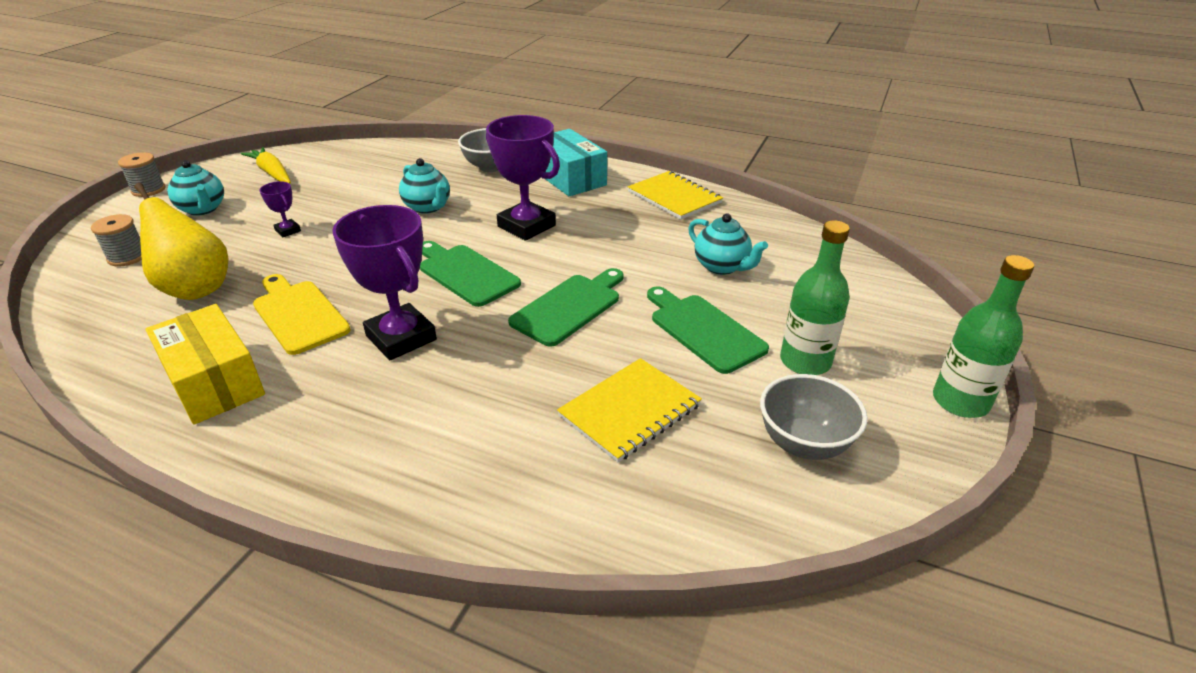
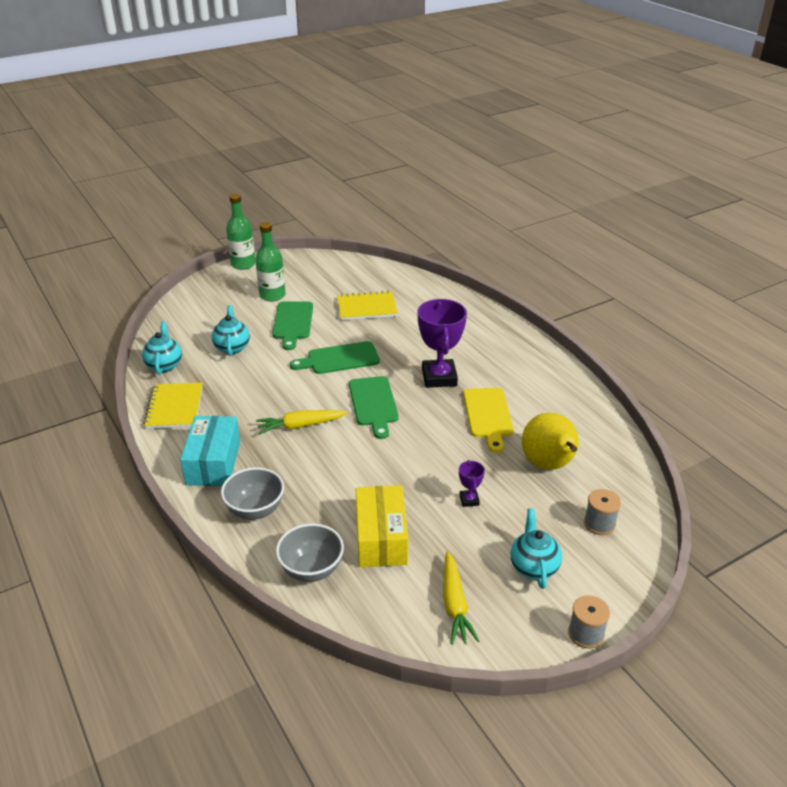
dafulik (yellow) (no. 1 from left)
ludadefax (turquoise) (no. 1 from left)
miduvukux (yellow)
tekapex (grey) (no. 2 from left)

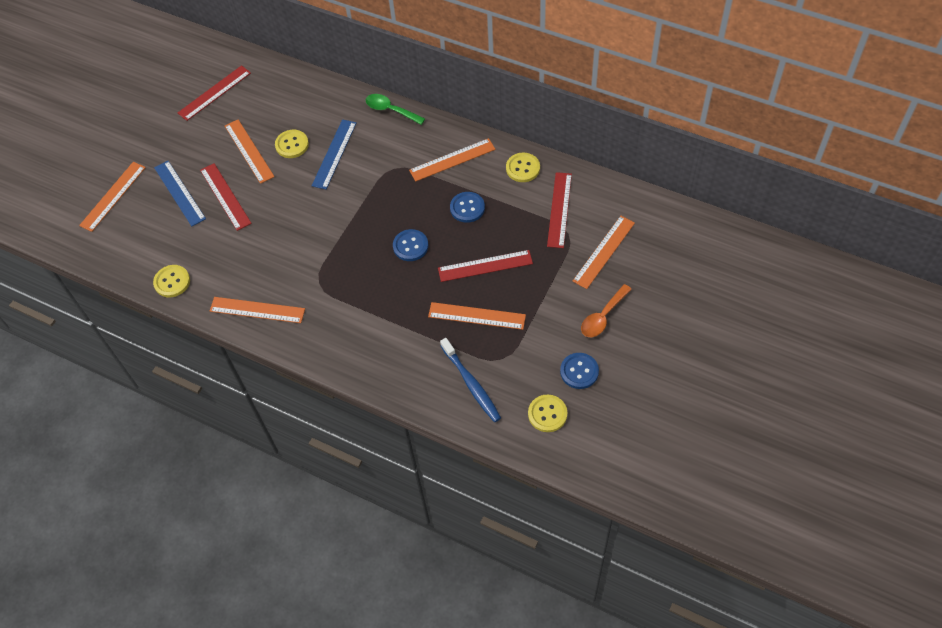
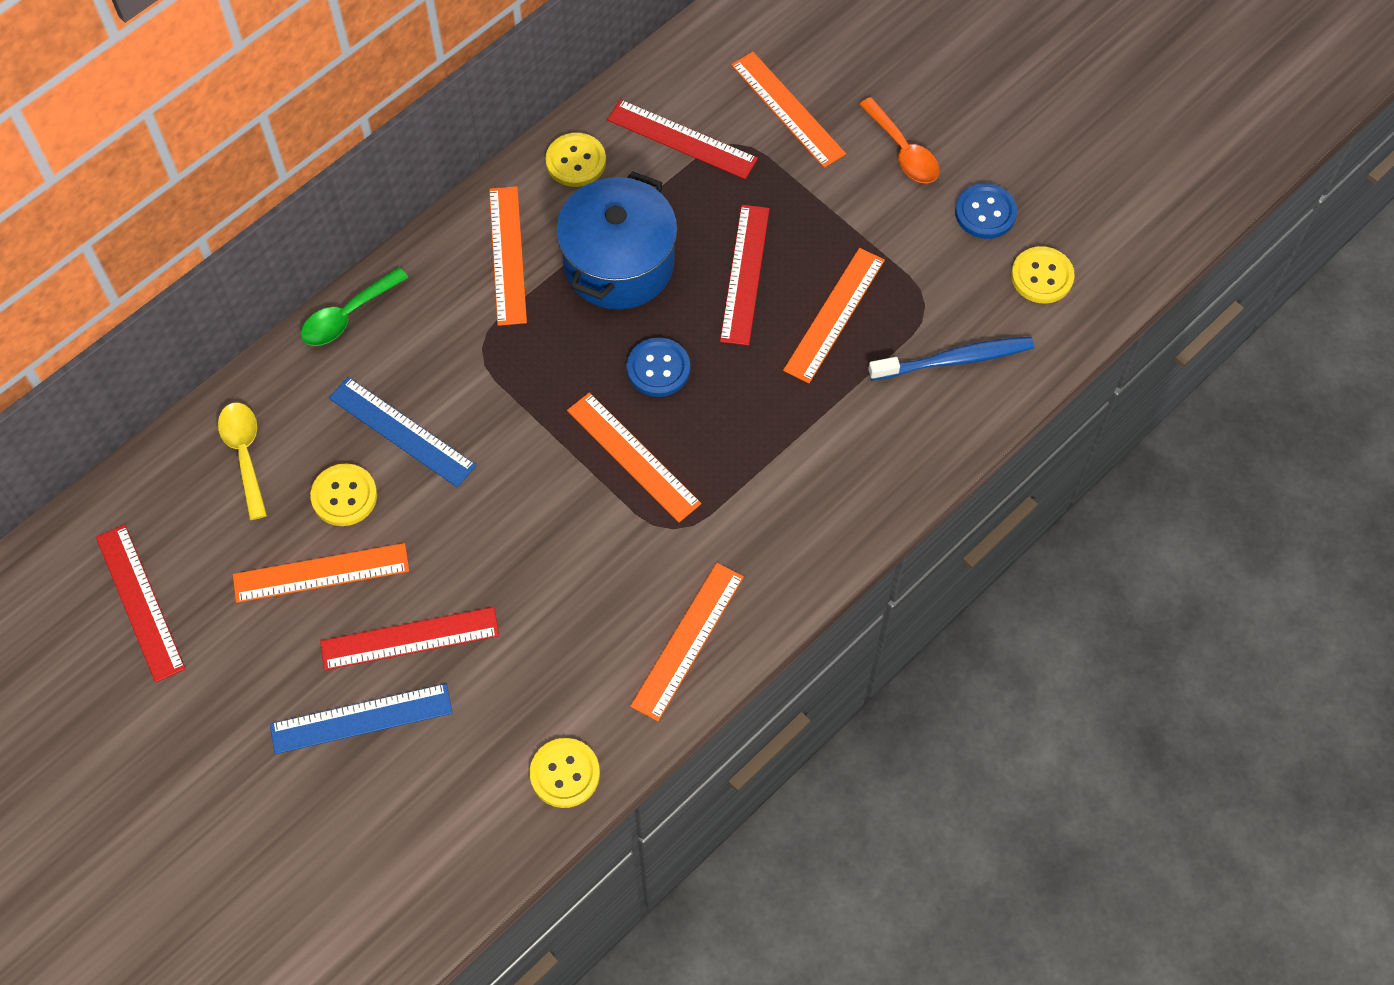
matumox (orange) (no. 3 from left)
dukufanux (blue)
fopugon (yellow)

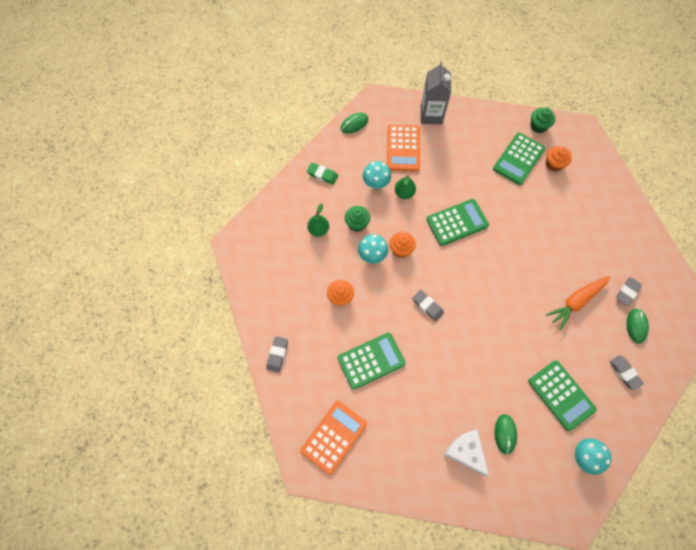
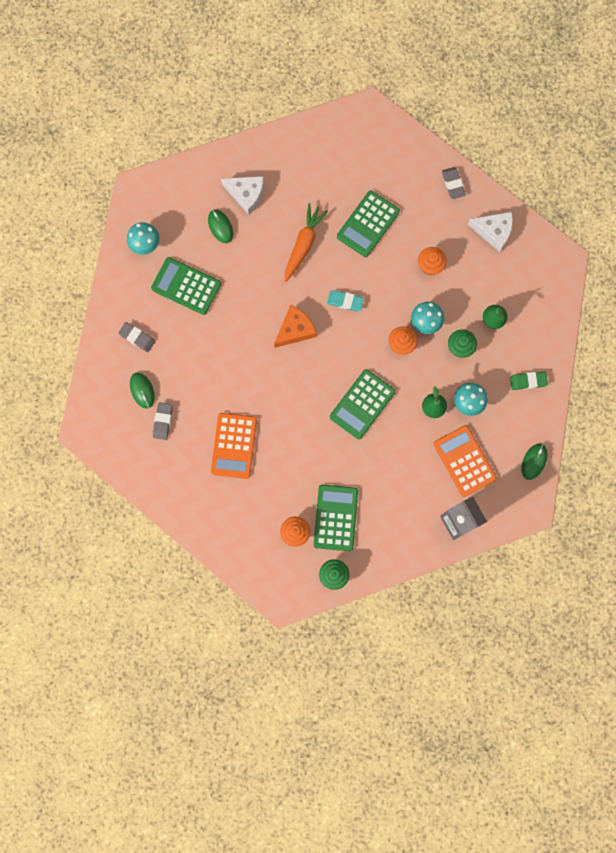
dafulik (orange)
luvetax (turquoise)
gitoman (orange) (no. 1 from left)
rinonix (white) (no. 2 from left)
rinonix (orange)

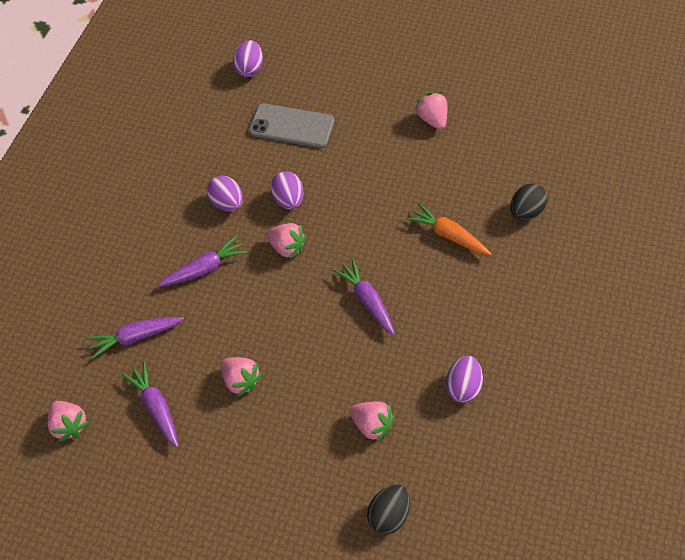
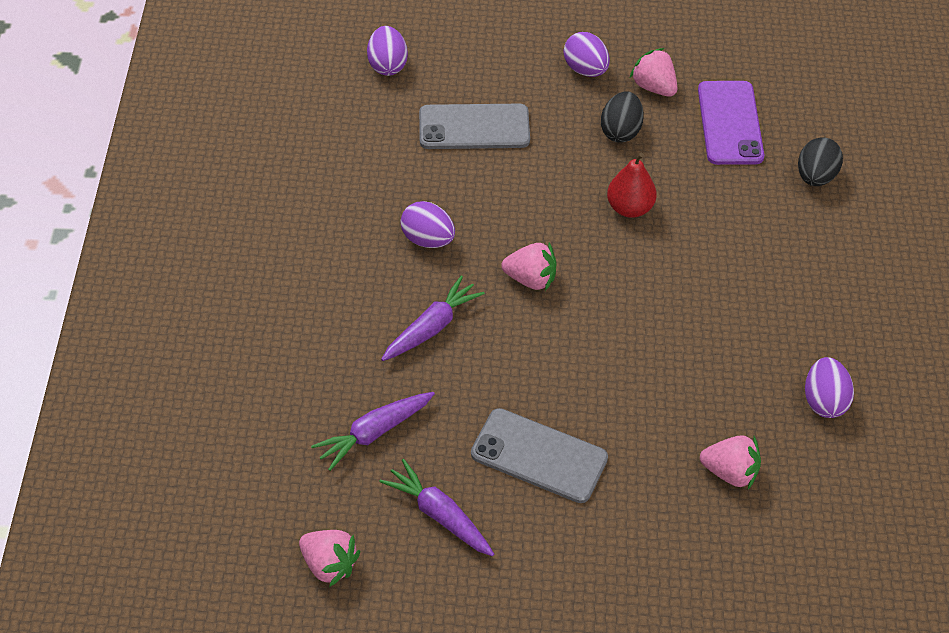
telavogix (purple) (no. 3 from left)
dafulik (orange)
dafulik (purple) (no. 4 from left in the first image)
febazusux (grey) (no. 2 from left)
telavogix (black) (no. 1 from left)
febazusux (purple)
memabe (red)

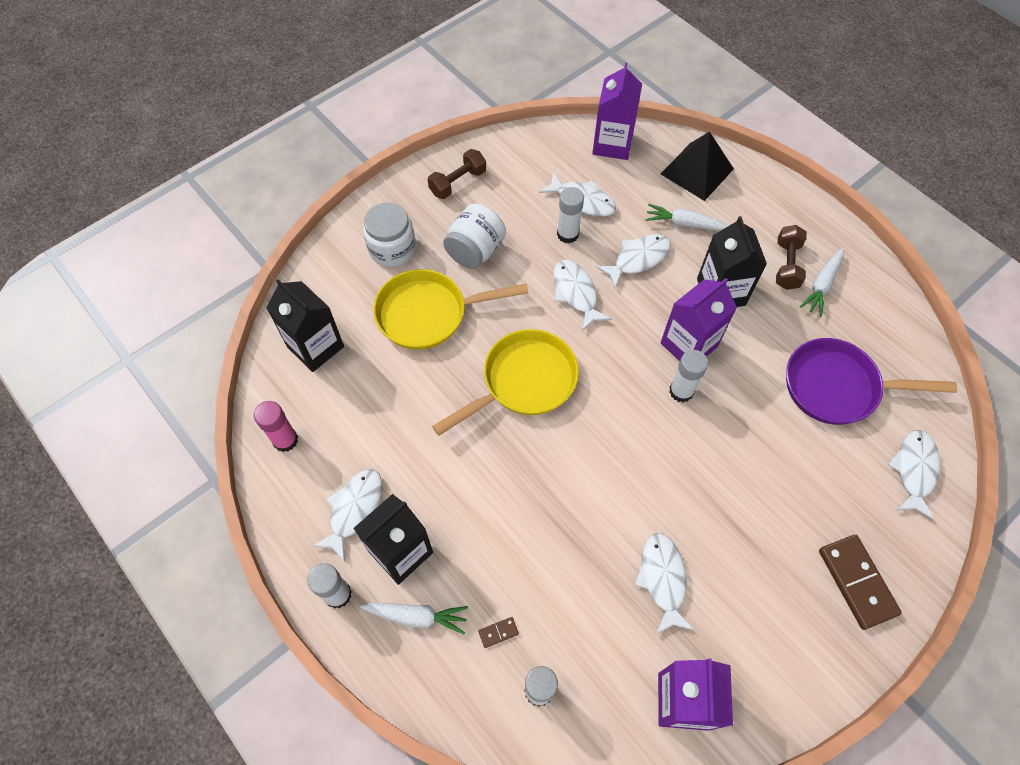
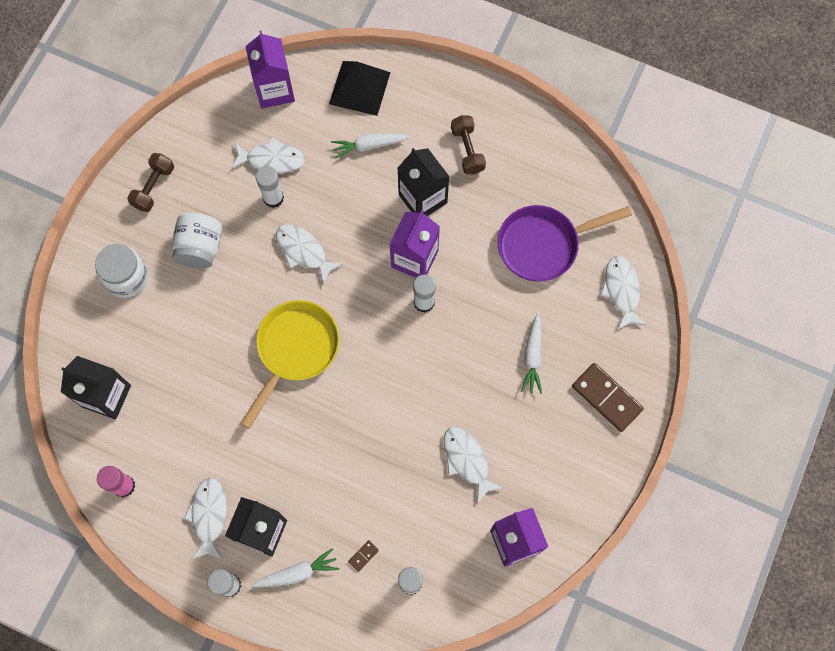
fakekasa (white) (no. 4 from left in the first image)
dafulik (white) (no. 3 from left)
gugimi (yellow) (no. 1 from left in the first image)

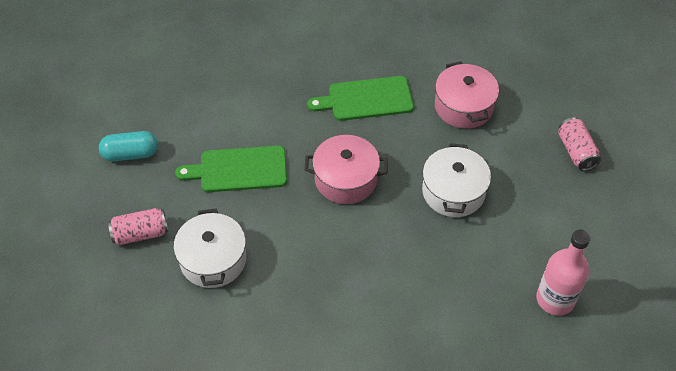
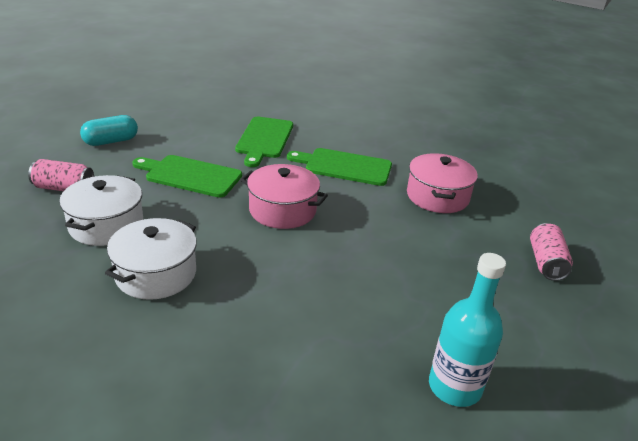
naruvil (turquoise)
dukufanux (white) (no. 2 from left)
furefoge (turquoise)
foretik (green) (no. 2 from left)

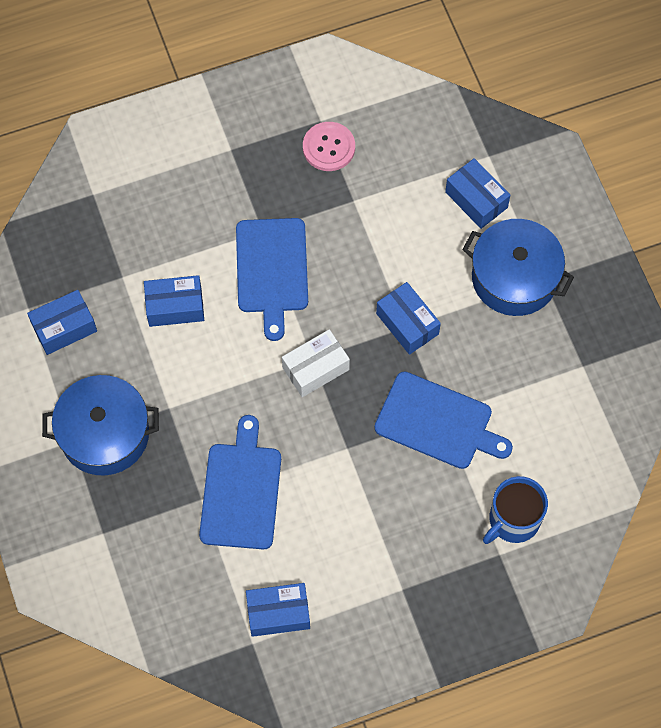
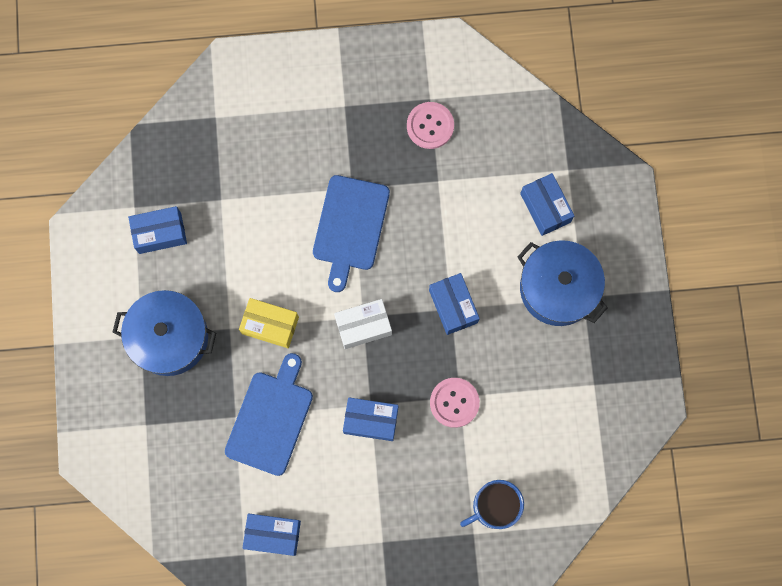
miduvukux (blue) (no. 3 from left)
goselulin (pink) (no. 2 from left)
miduvukux (yellow)

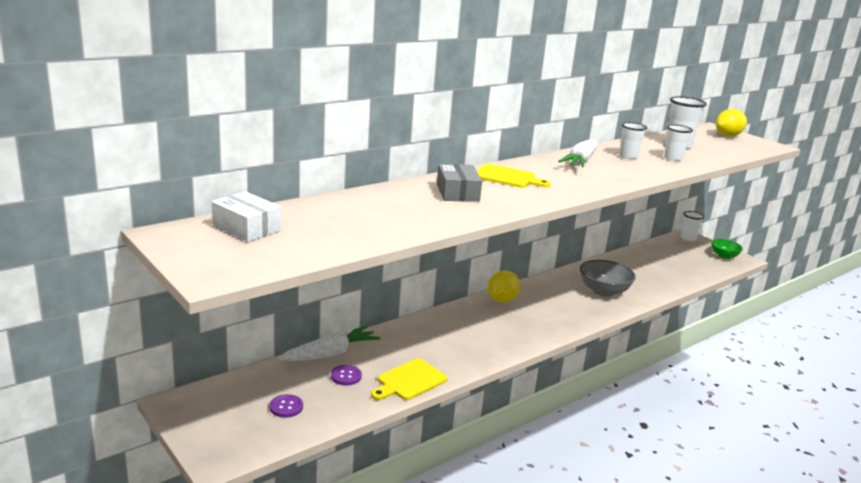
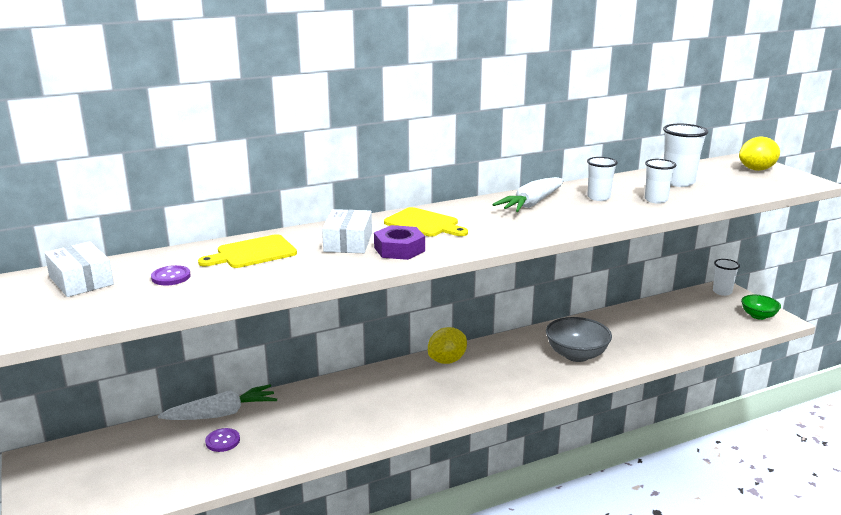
miduvukux (white) (no. 2 from left)
foretik (yellow) (no. 1 from left)
goselulin (purple) (no. 1 from left)
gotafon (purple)

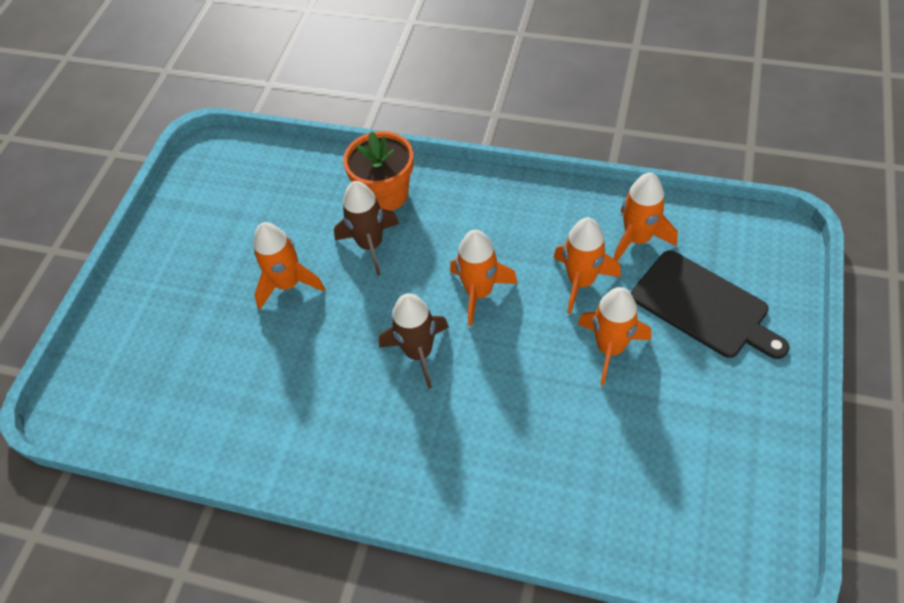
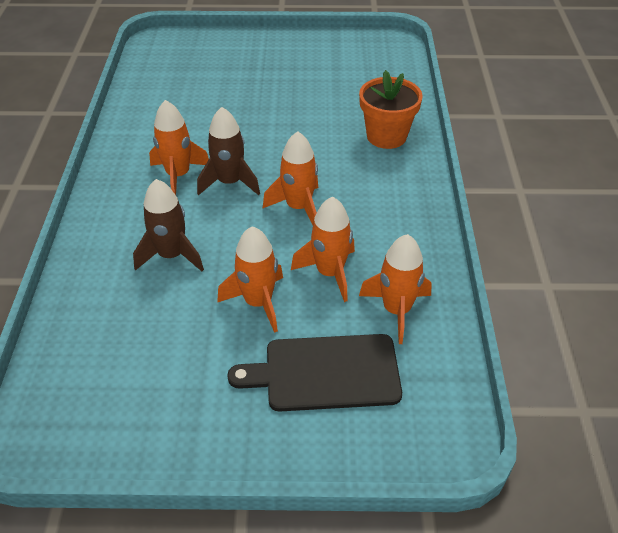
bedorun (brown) (no. 1 from left)
bedorun (orange) (no. 1 from left)
foretik (black)

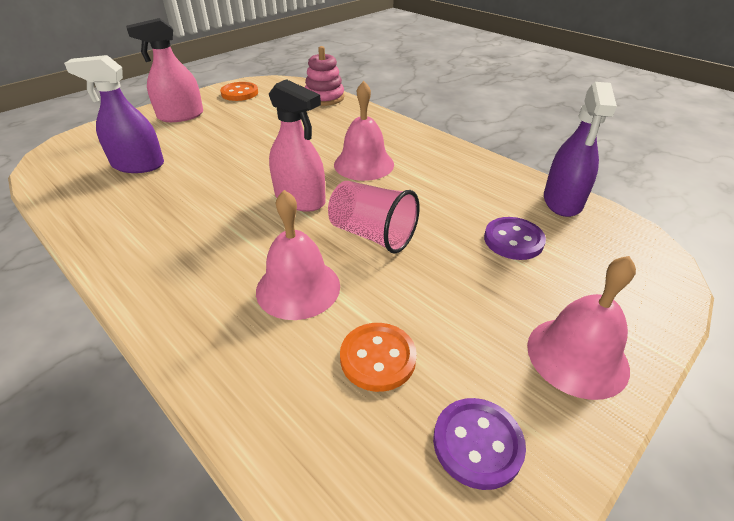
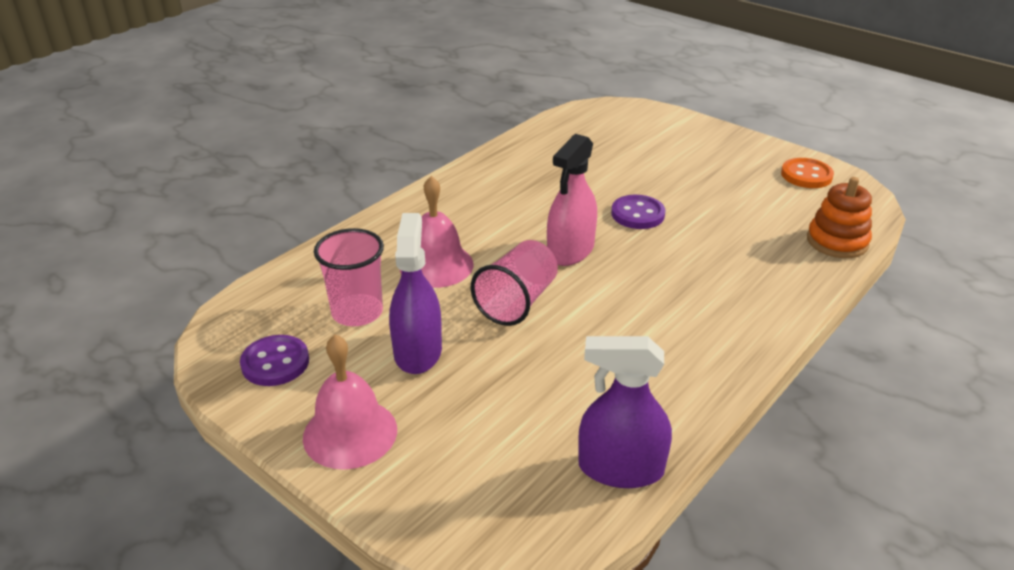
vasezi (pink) (no. 1 from left in the first image)
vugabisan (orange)
vasezi (purple) (no. 1 from left)
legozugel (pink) (no. 2 from left in the first image)
goselulin (purple) (no. 2 from left)
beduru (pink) (no. 1 from left)

